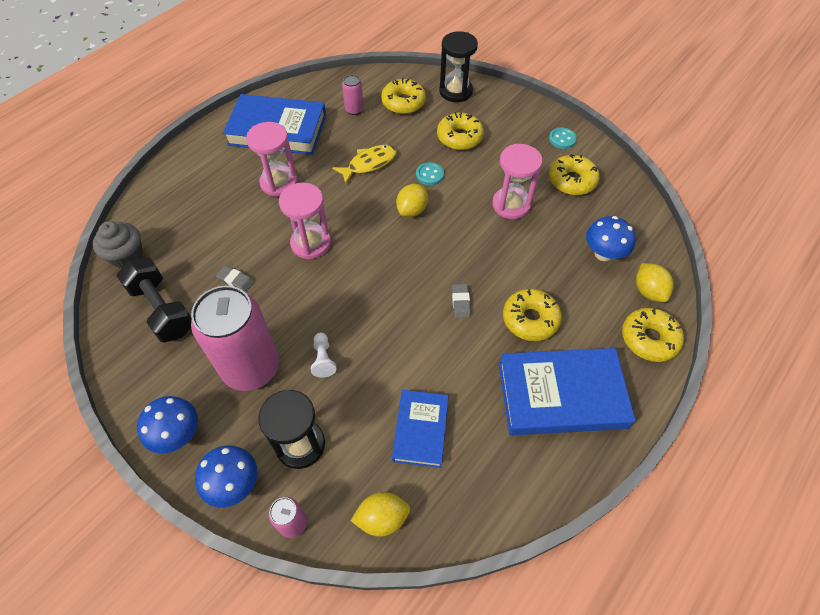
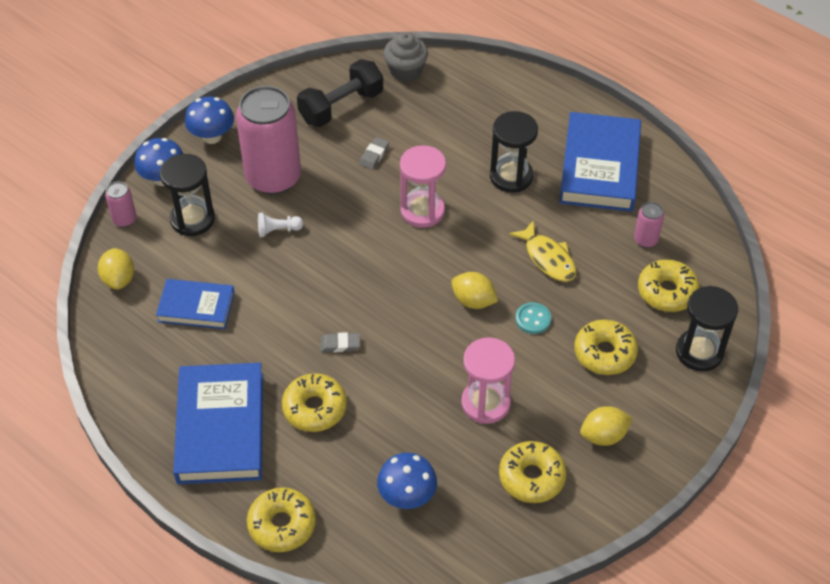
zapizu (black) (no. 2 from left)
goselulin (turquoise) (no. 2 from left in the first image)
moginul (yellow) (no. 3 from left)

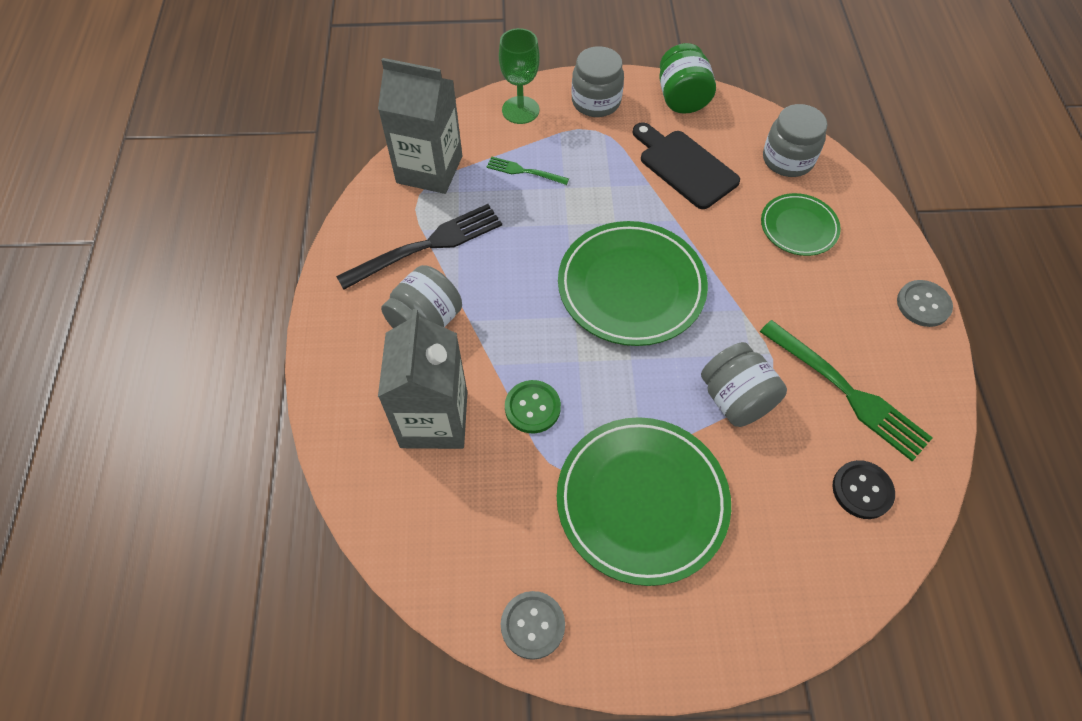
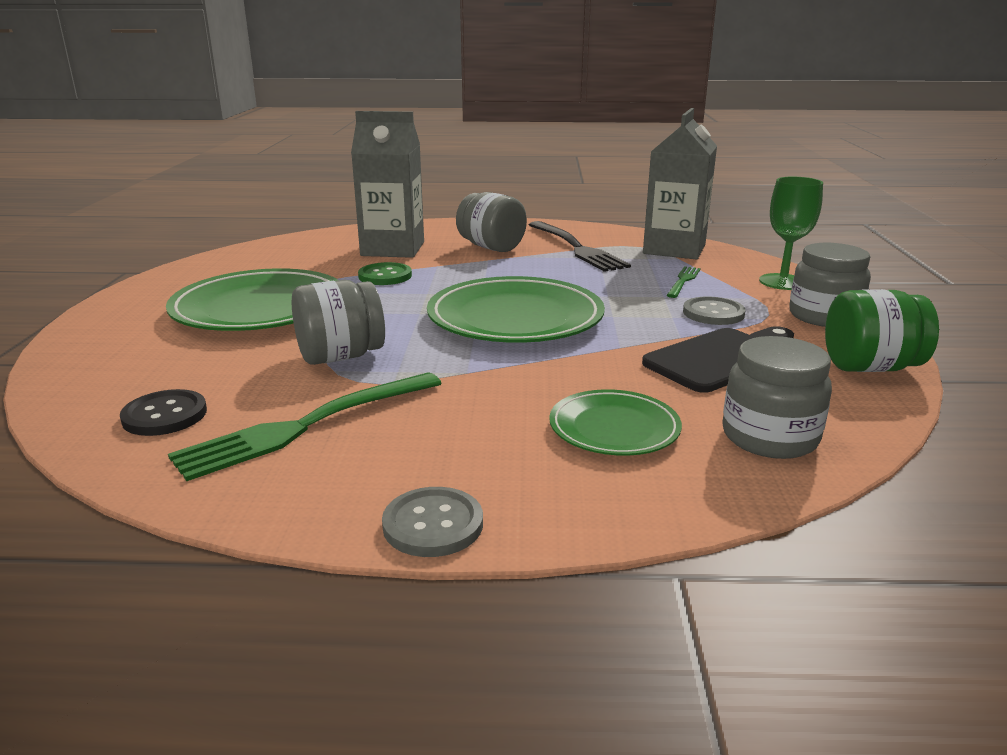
goselulin (grey) (no. 2 from left)

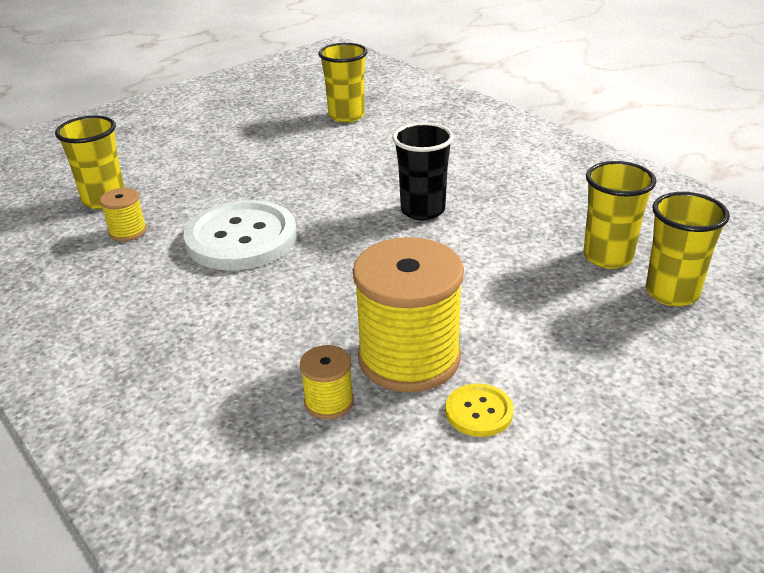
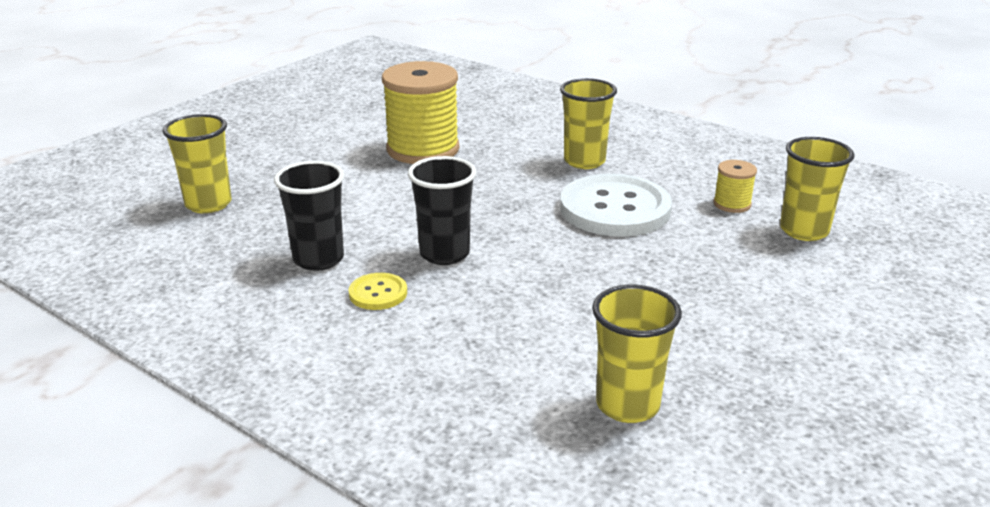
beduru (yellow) (no. 2 from left)
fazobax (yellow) (no. 2 from left in the first image)
goselulin (yellow)
beduru (black) (no. 1 from left)

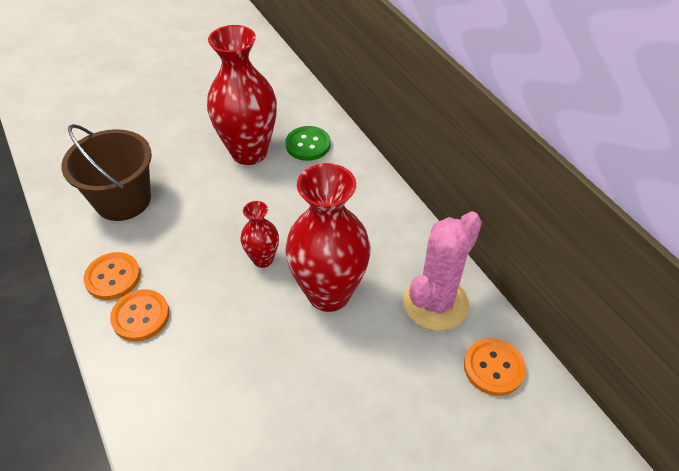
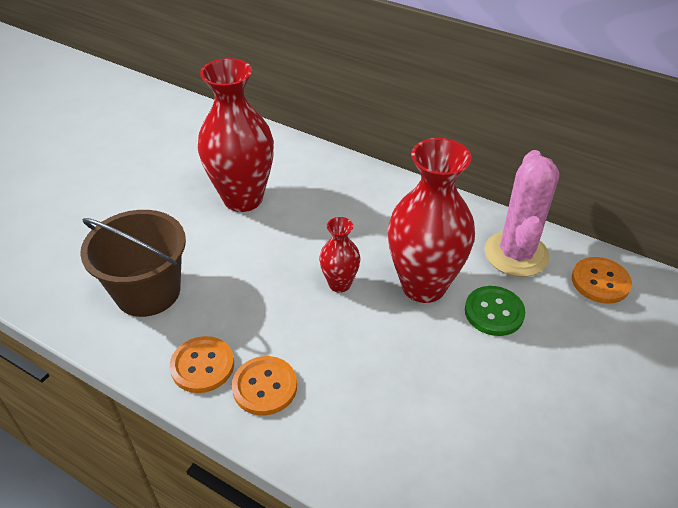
goselulin (green)

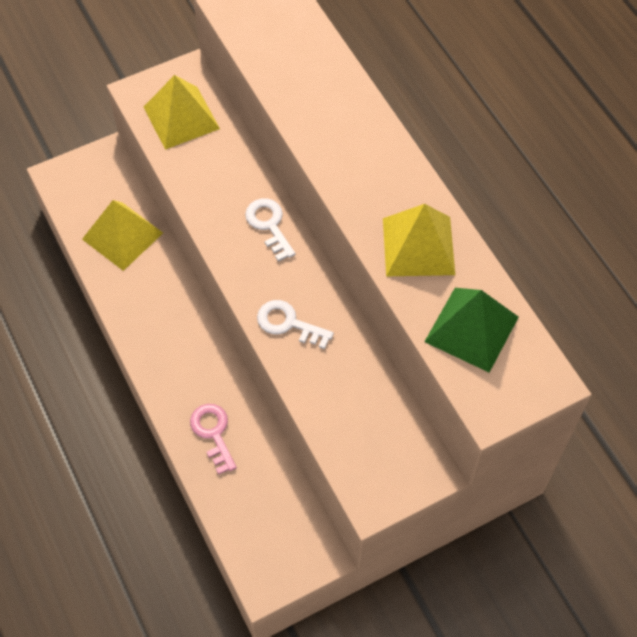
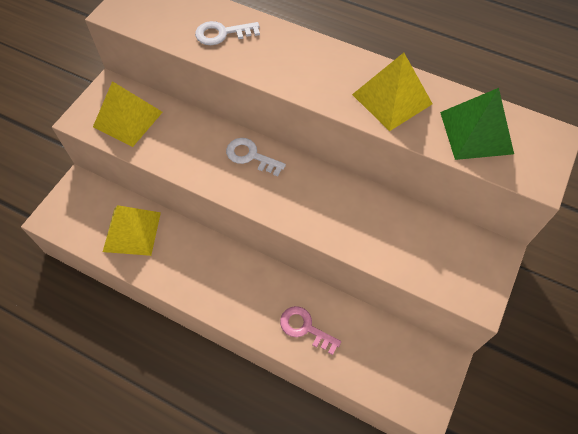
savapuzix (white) (no. 1 from left)

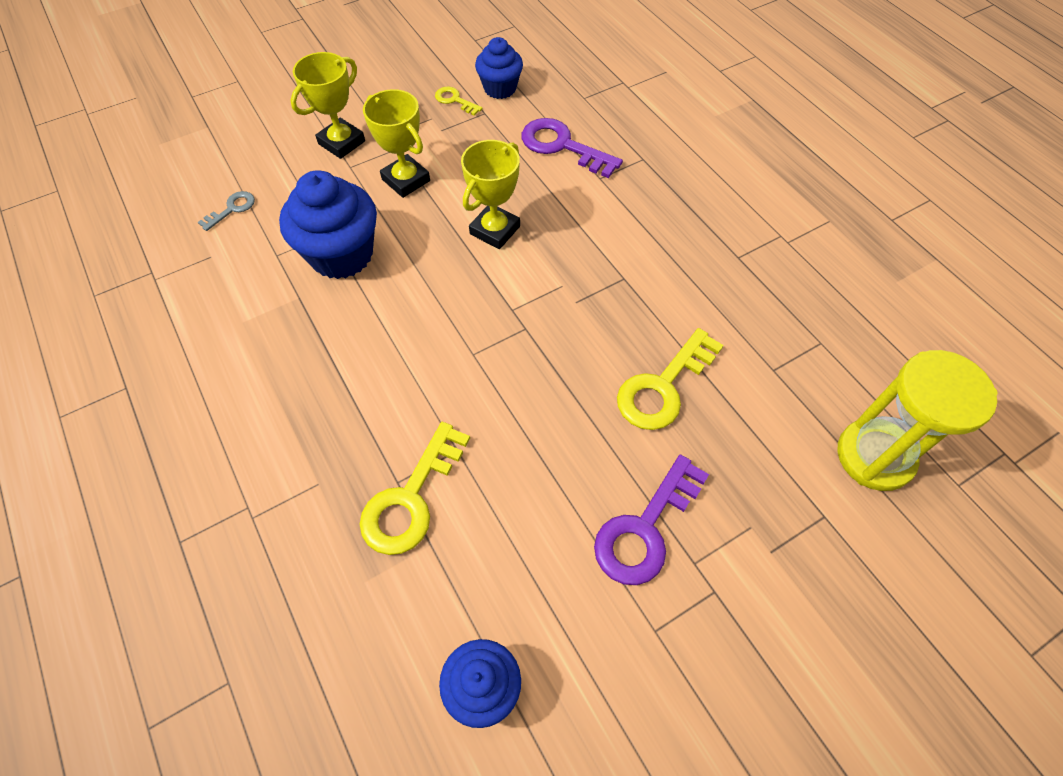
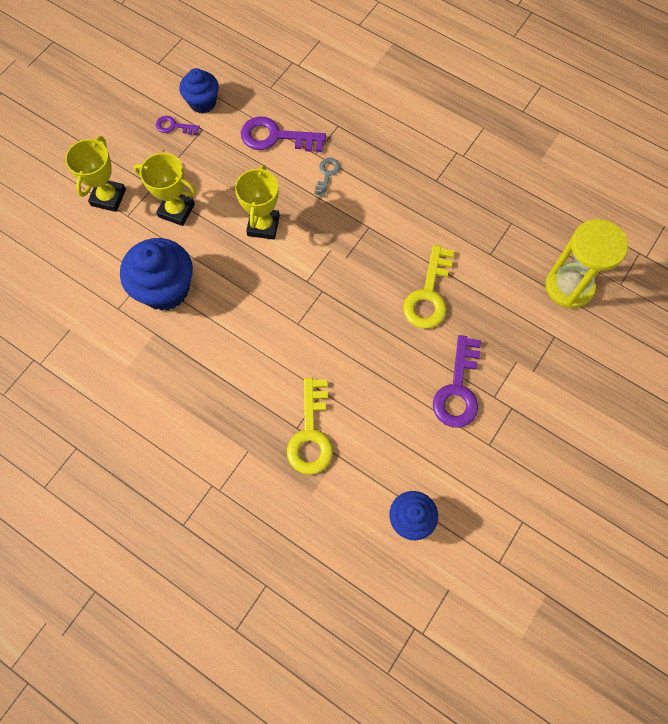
savapuzix (purple) (no. 1 from left)
savapuzix (grey)

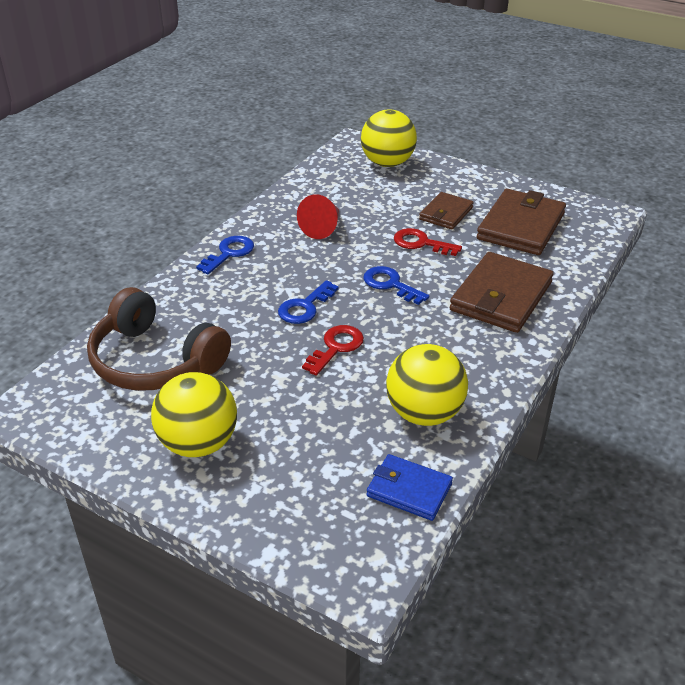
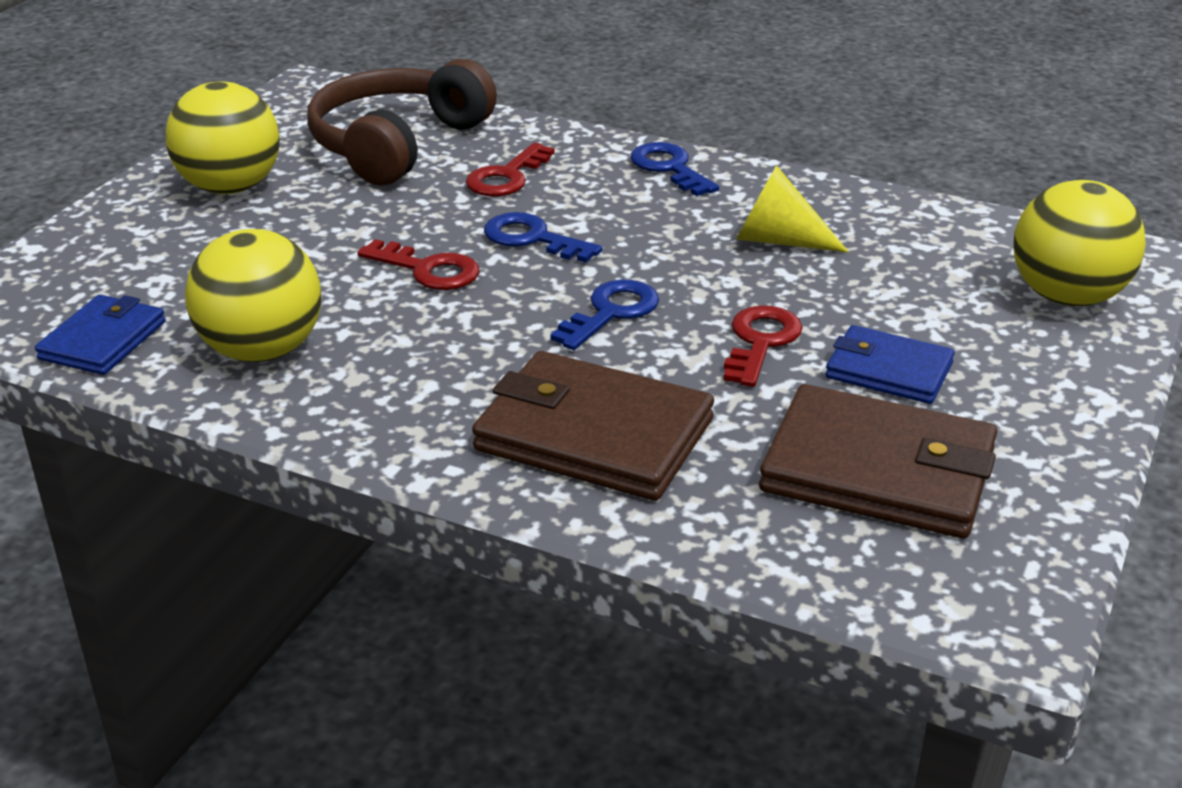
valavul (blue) (no. 2 from left)
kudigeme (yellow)
savapuzix (blue) (no. 3 from left)
savapuzix (red) (no. 2 from left)

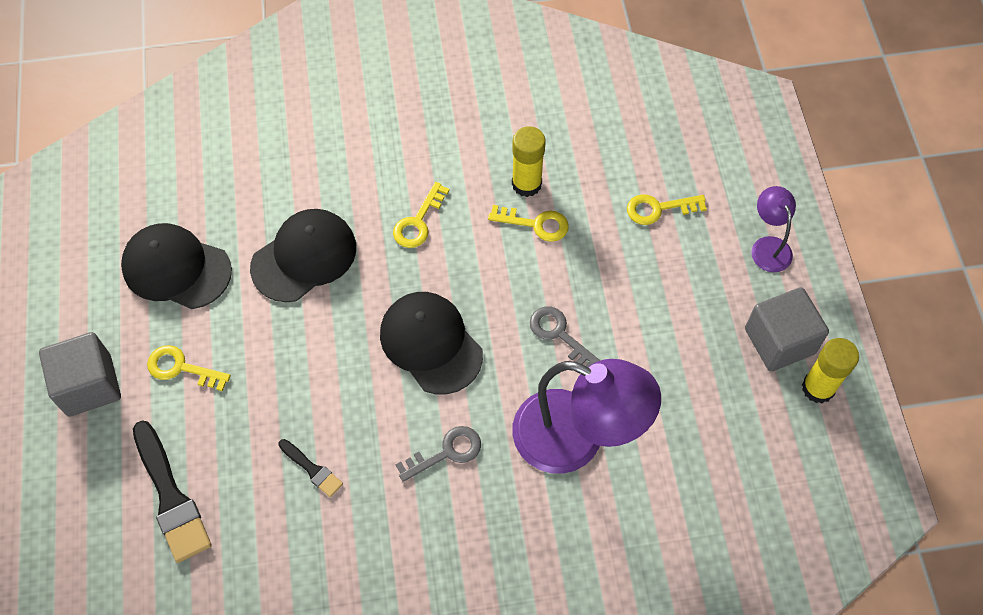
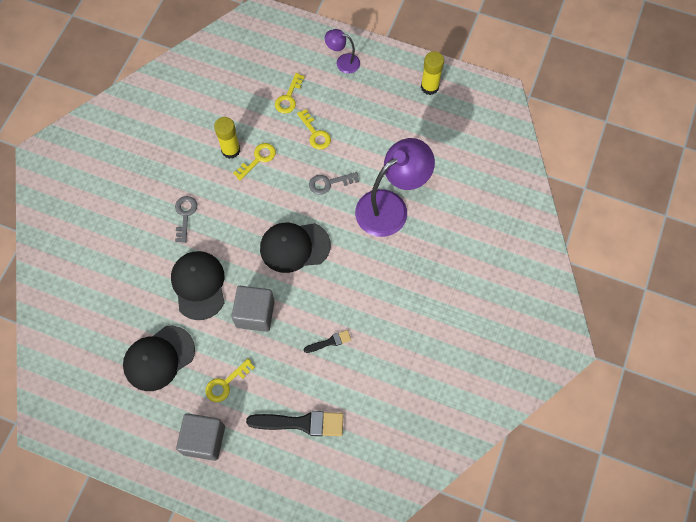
savapuzix (yellow) (no. 4 from left)
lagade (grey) (no. 2 from left)
savapuzix (grey) (no. 1 from left)

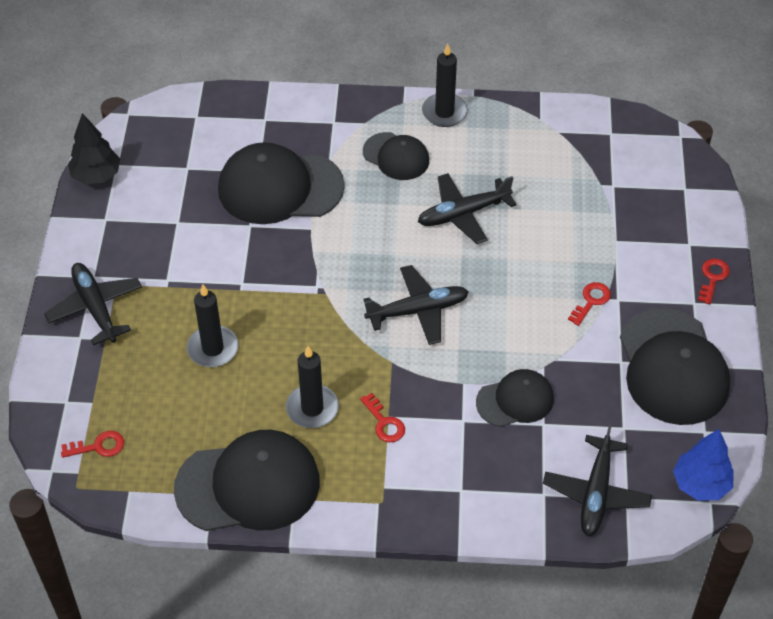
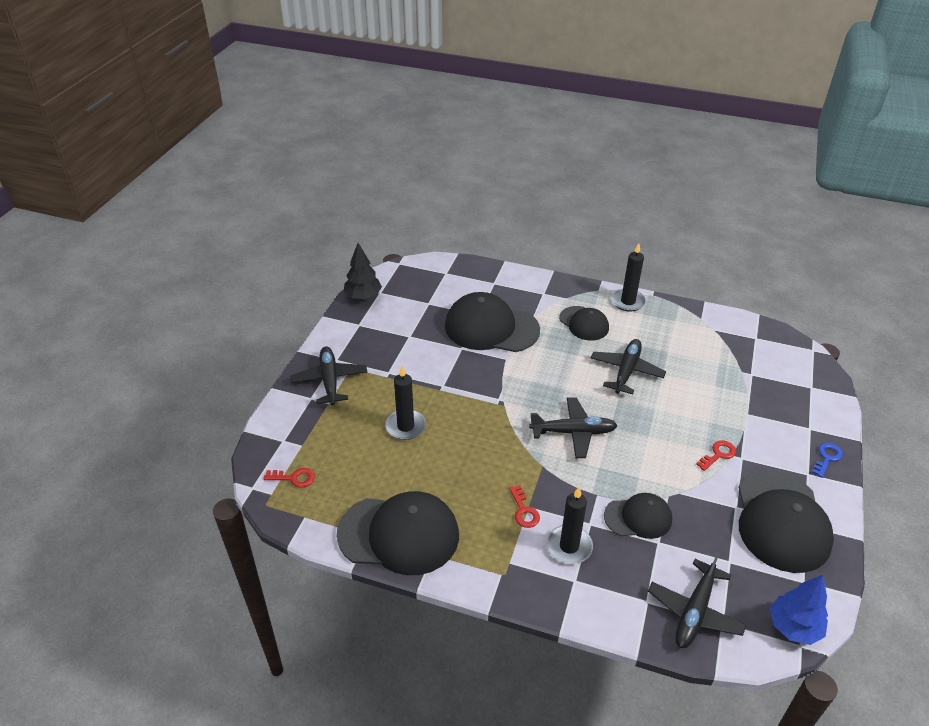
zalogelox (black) (no. 3 from left)
savapuzix (blue)
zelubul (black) (no. 2 from left)

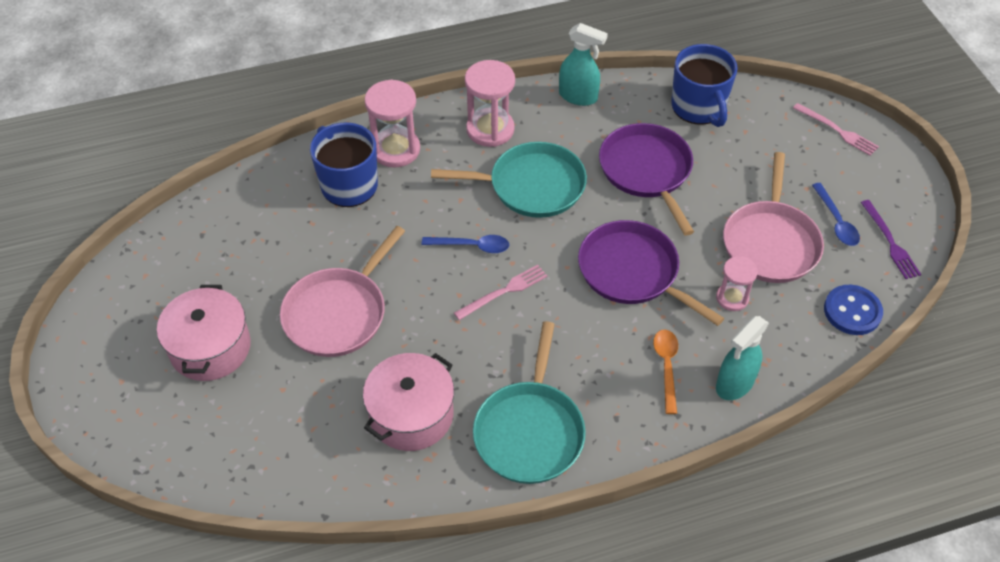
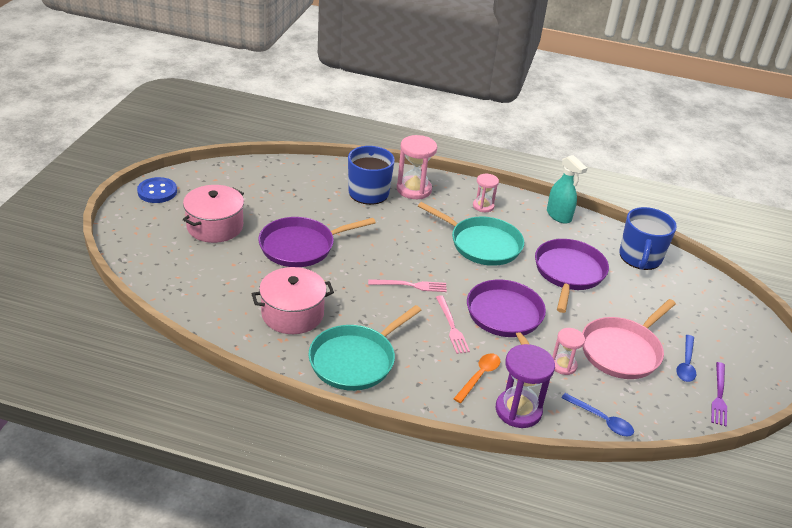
zapizu (pink) (no. 2 from left)
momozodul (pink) (no. 2 from left)
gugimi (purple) (no. 1 from left)
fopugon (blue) (no. 1 from left)
goselulin (blue)
zapizu (purple)

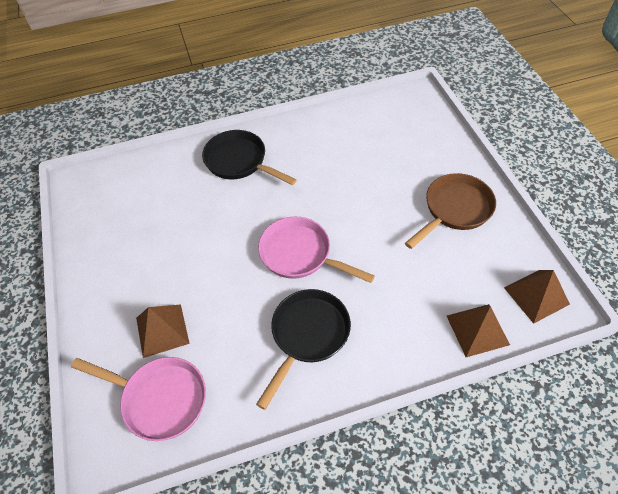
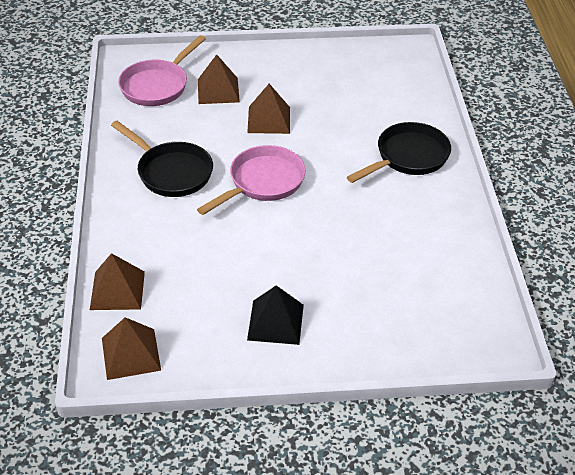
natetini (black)
natetini (brown) (no. 4 from left)

